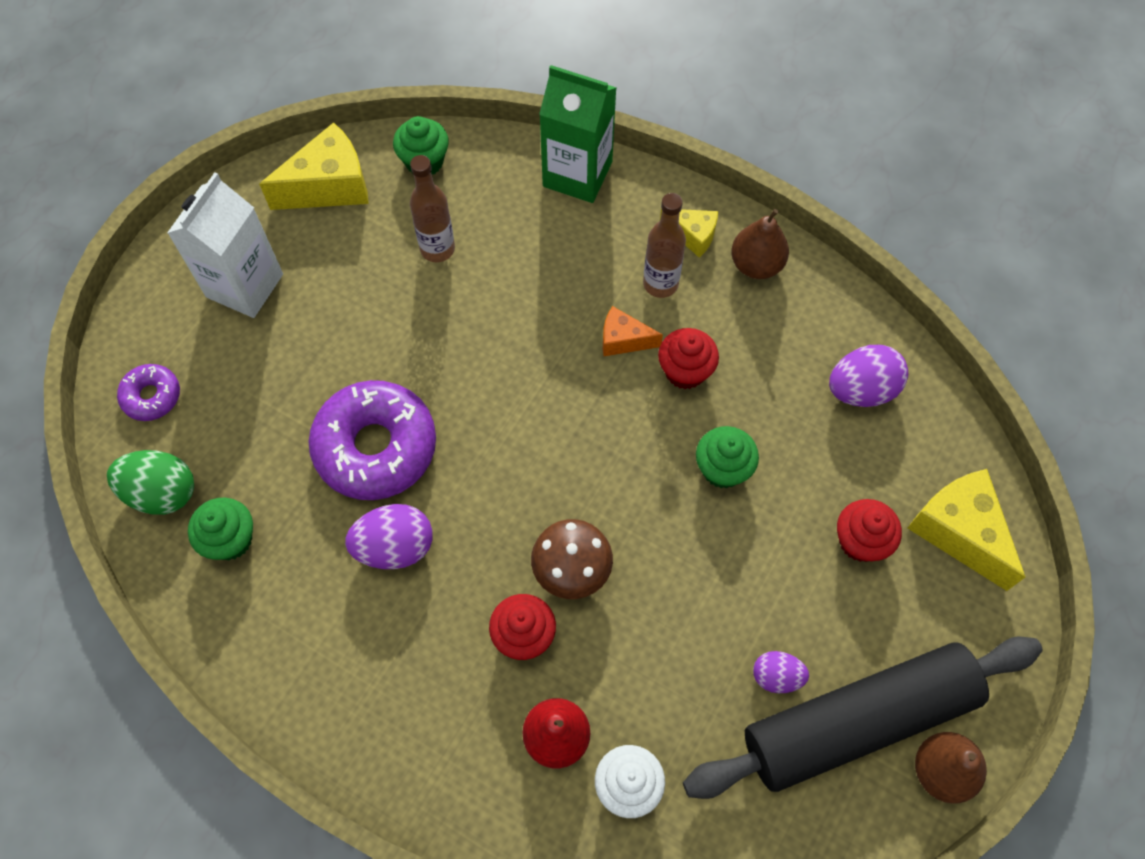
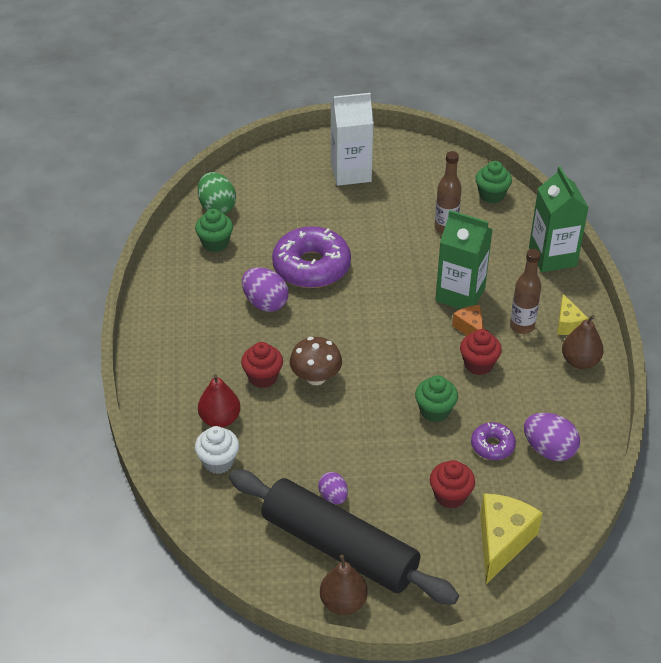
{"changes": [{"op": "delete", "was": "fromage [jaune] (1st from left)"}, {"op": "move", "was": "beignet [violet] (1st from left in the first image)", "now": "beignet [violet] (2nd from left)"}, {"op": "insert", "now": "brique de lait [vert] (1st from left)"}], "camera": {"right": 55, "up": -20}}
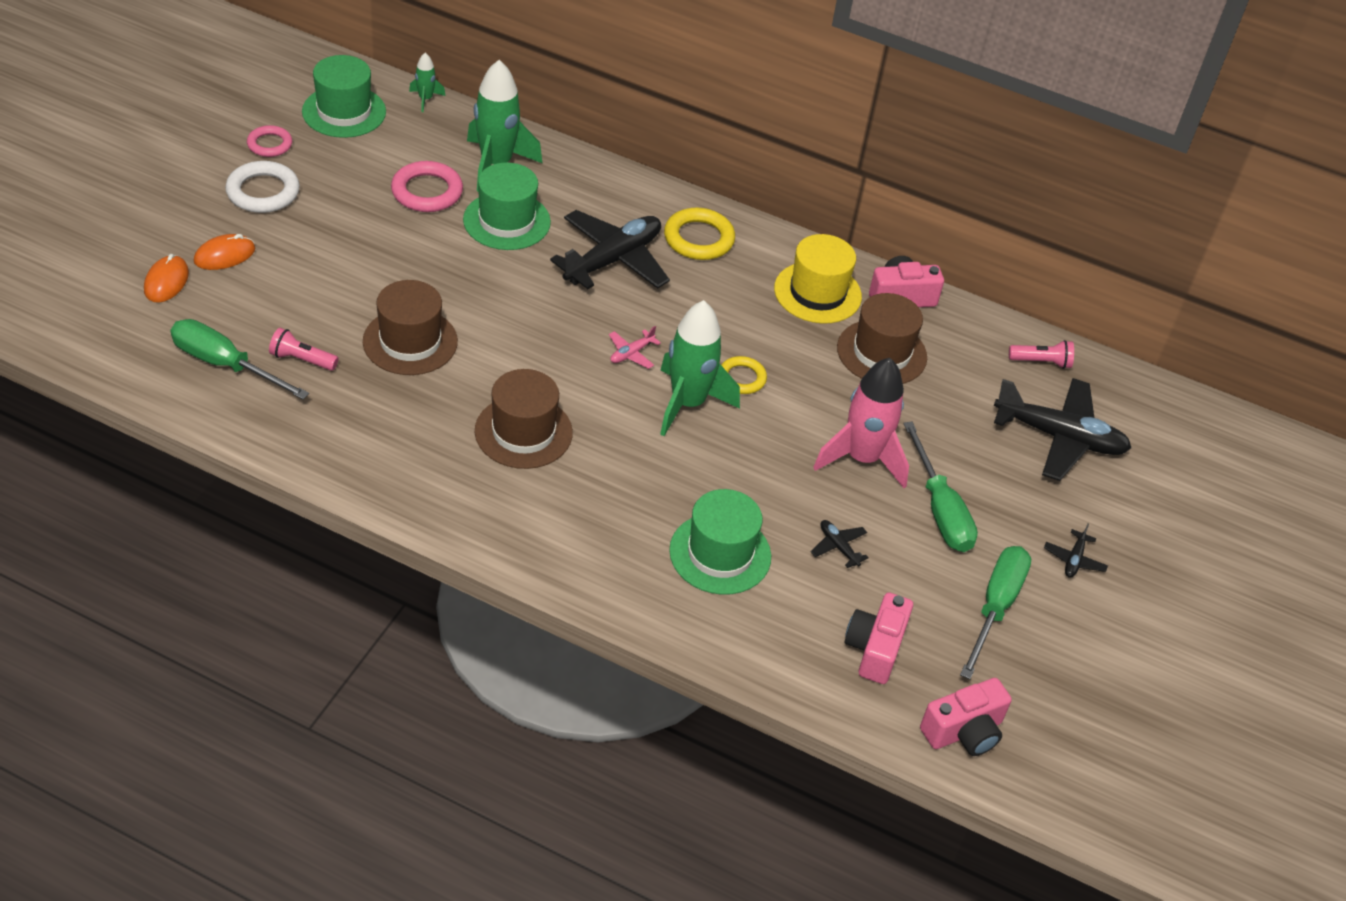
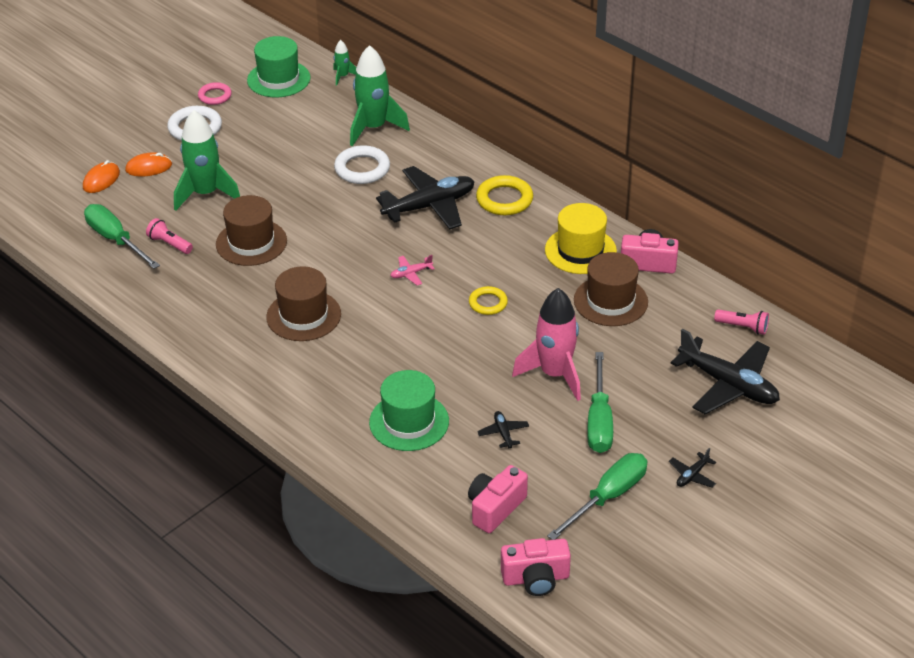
{"changes": [{"op": "delete", "was": "anneau [rose] (2nd from left)"}, {"op": "replace", "was": "chapeau [vert] (2nd from left)", "now": "anneau [blanc] (2nd from left)"}, {"op": "move", "was": "fusée [vert] (3rd from left in the first image)", "now": "fusée [vert] (1st from left)"}], "camera": {"right": 25, "up": -5}}
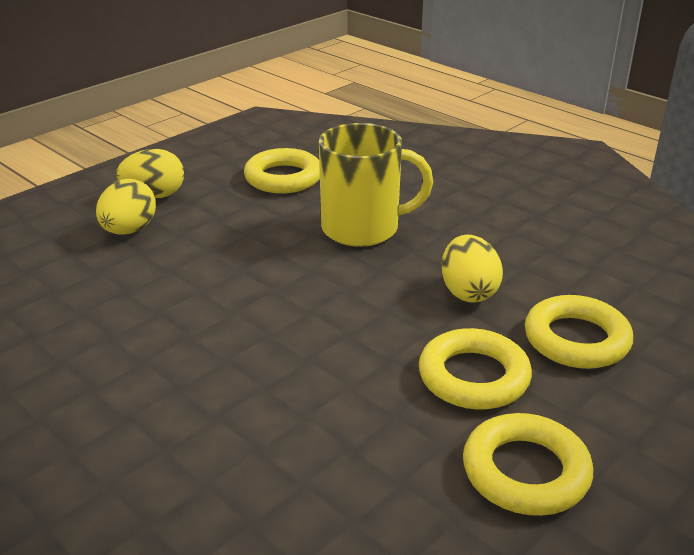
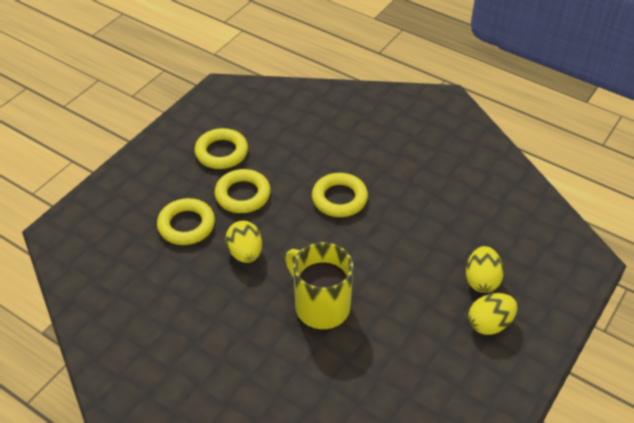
{"changes": [{"op": "rotate", "was": "tasse [jaune]", "clockwise": 60}, {"op": "move", "was": "anneau [jaune] (1st from left in the first image)", "now": "anneau [jaune] (4th from left)"}], "camera": {"right": 170, "up": 15}}
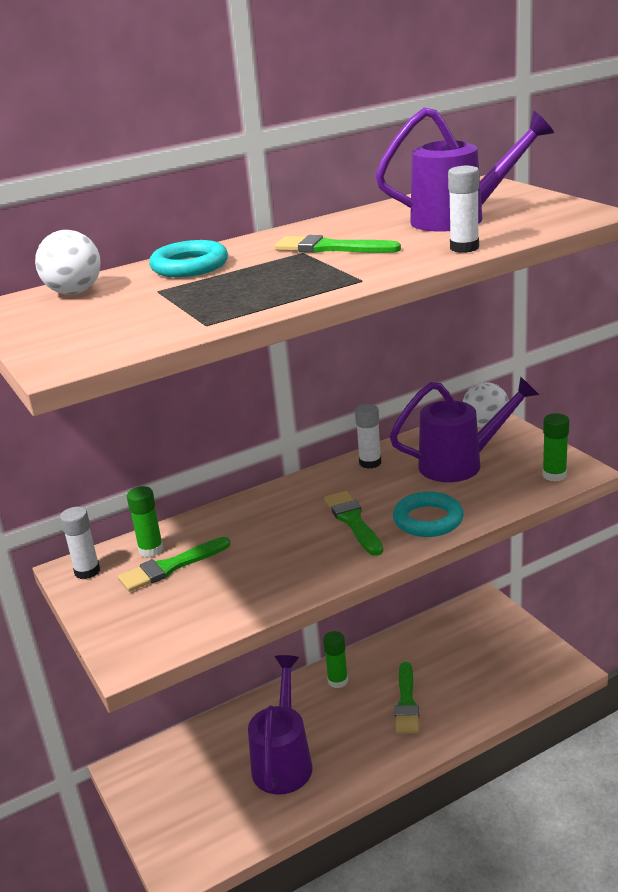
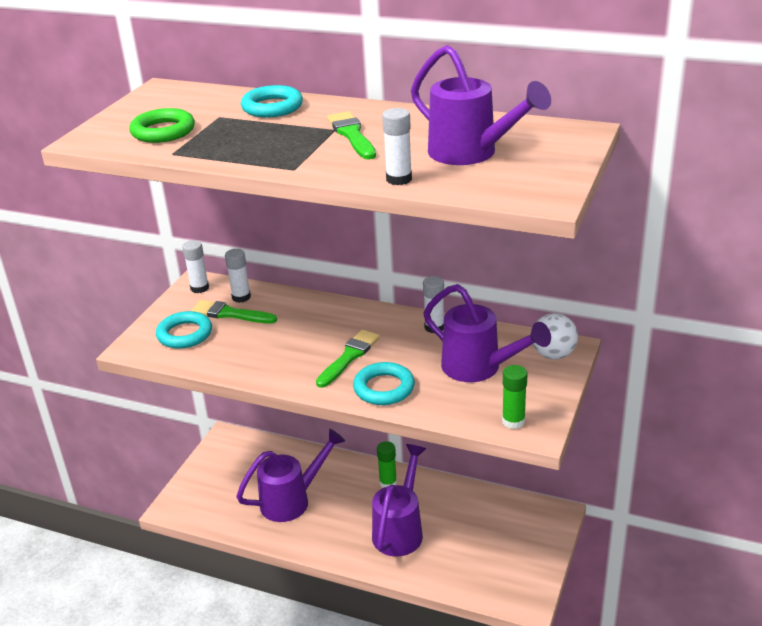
{"changes": [{"op": "delete", "was": "balle [blanc] (1st from left)"}, {"op": "recolor", "was": "bâton de colle [vert] (1st from left)", "now": "bâton de colle [blanc] (2nd from left)"}, {"op": "replace", "was": "pinceau [vert] (4th from left)", "now": "arrosoir [violet] (2nd from left)"}, {"op": "insert", "now": "anneau [vert]"}, {"op": "insert", "now": "anneau [turquoise] (1st from left)"}], "camera": {"right": 50, "up": 5}}
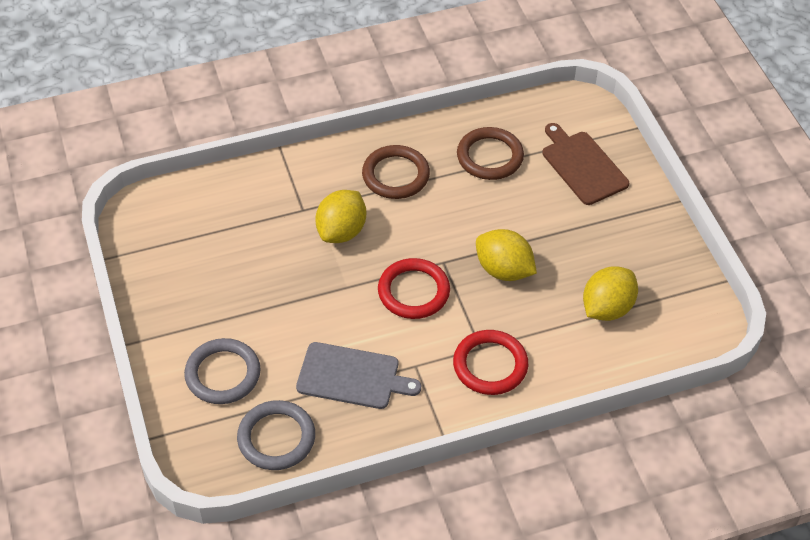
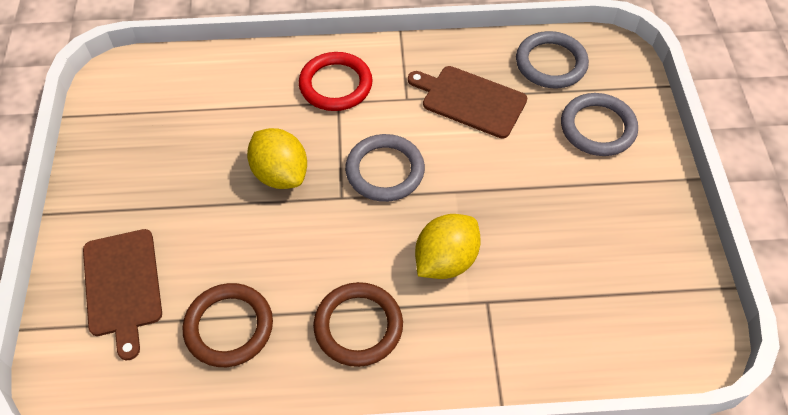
{"changes": [{"op": "recolor", "was": "anneau [rouge] (1st from left)", "now": "anneau [gris] (1st from left)"}, {"op": "delete", "was": "citron [jaune] (3rd from left)"}, {"op": "recolor", "was": "planche à découper [gris]", "now": "planche à découper [marron] (2nd from left)"}], "camera": {"right": -165, "up": 5}}
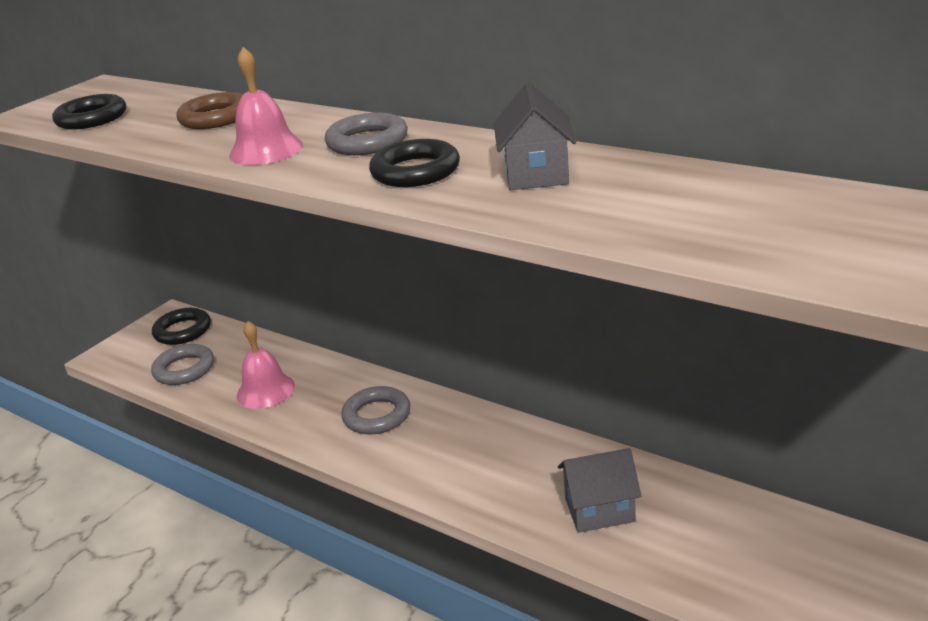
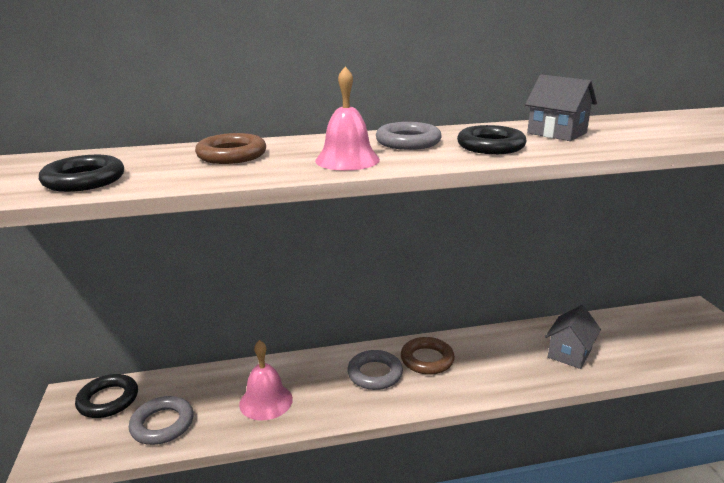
{"changes": [{"op": "insert", "now": "anneau [marron] (2nd from left)"}], "camera": {"right": -50, "up": -5}}
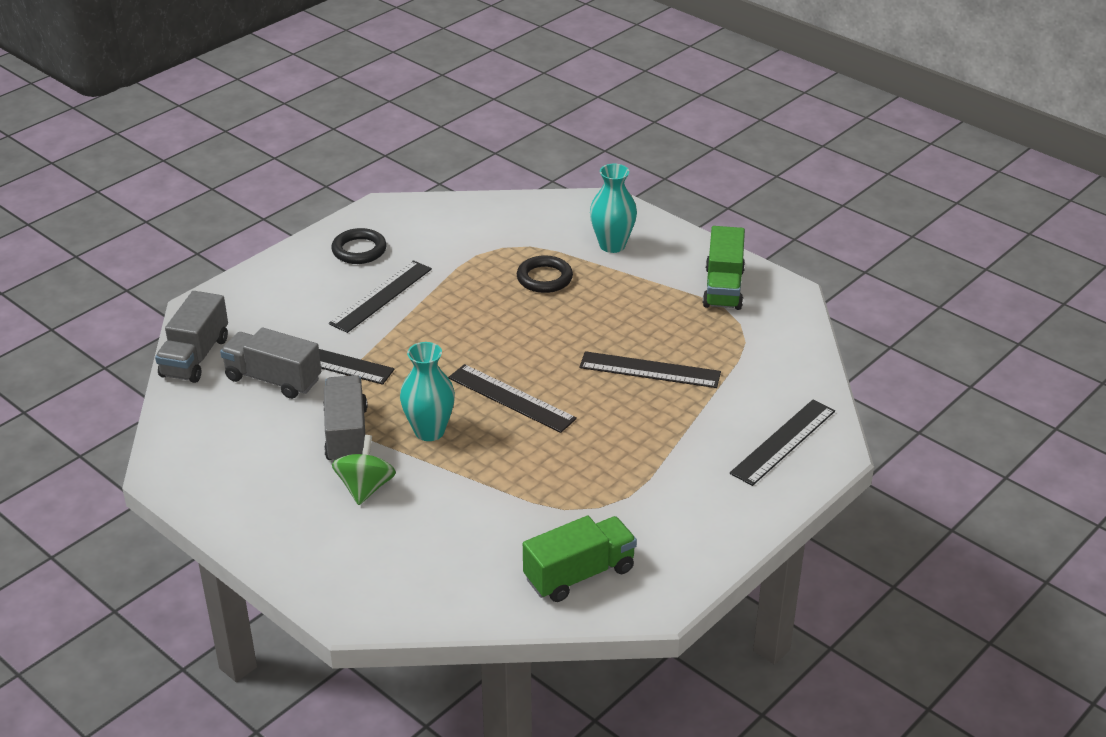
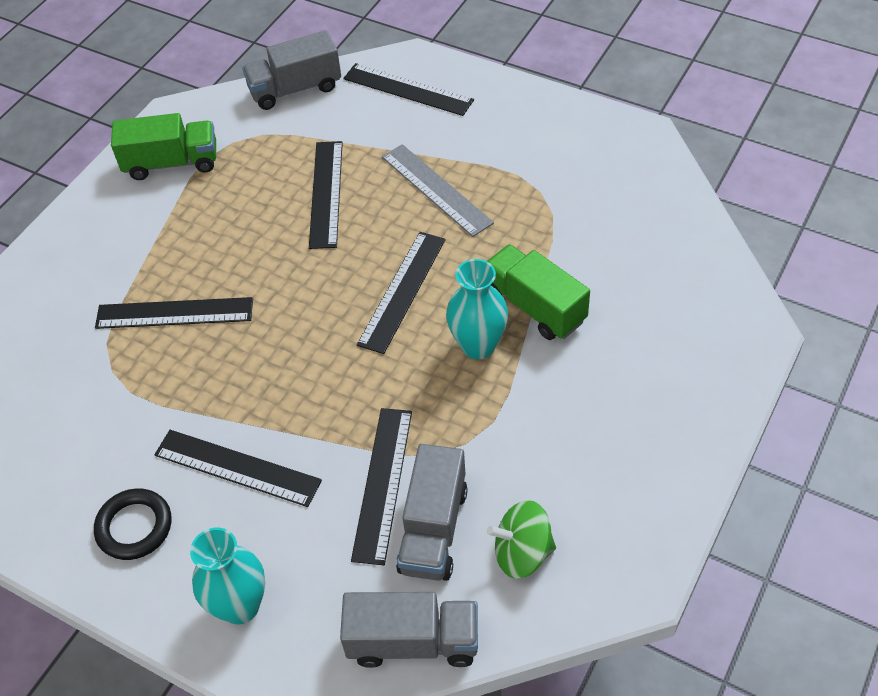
{"changes": [{"op": "move", "was": "vase [turquoise] (2nd from left in the first image)", "now": "vase [turquoise] (1st from left)"}, {"op": "replace", "was": "anneau [noir] (2nd from left)", "now": "règle [noir] (1st from left)"}, {"op": "move", "was": "camion [gris] (3rd from left in the first image)", "now": "camion [gris] (1st from left)"}, {"op": "move", "was": "toupie [vert]"}, {"op": "move", "was": "camion [vert] (1st from left in the first image)", "now": "camion [vert] (2nd from left)"}, {"op": "insert", "now": "règle [gris]"}], "camera": {"right": -100, "up": 15}}
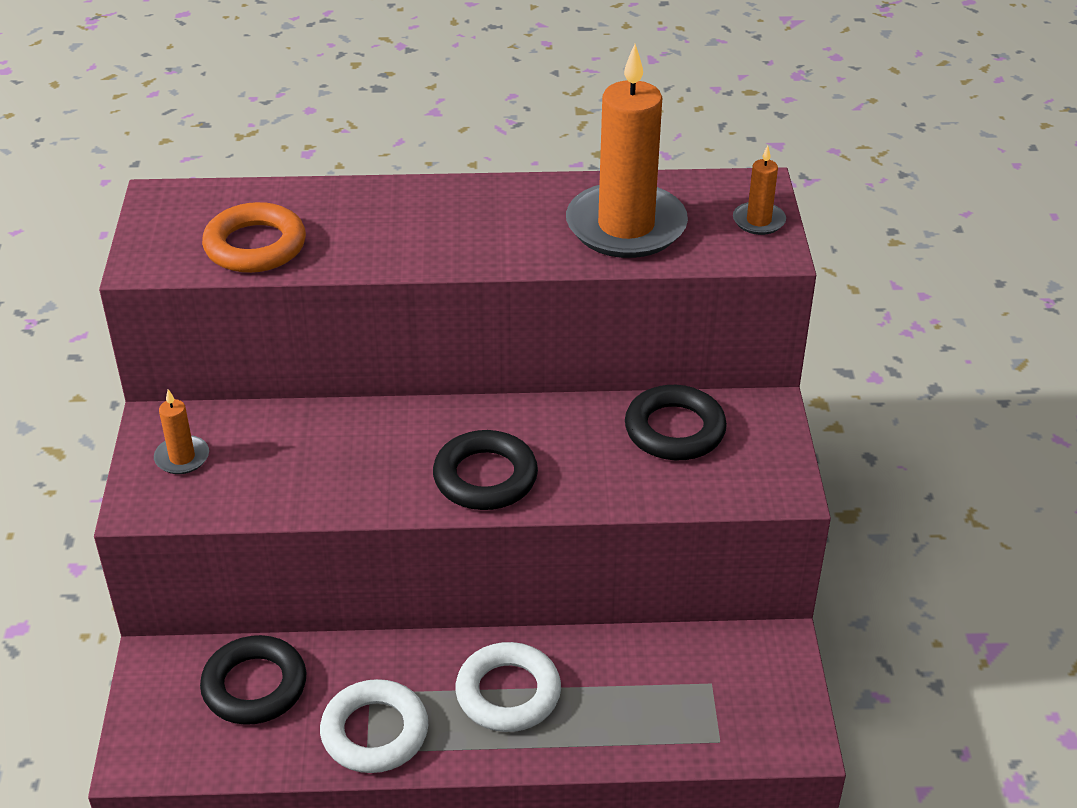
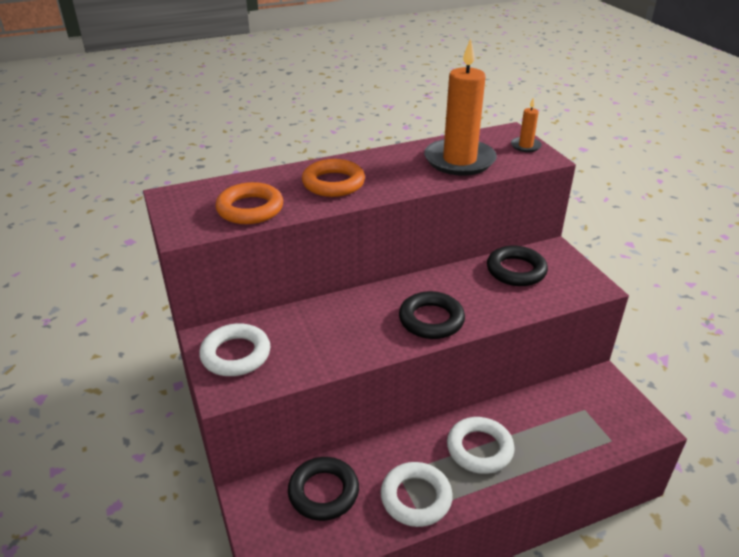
{"changes": [{"op": "replace", "was": "bougie [orange] (1st from left)", "now": "anneau [blanc] (1st from left)"}, {"op": "insert", "now": "anneau [orange] (2nd from left)"}], "camera": {"right": -20, "up": -5}}
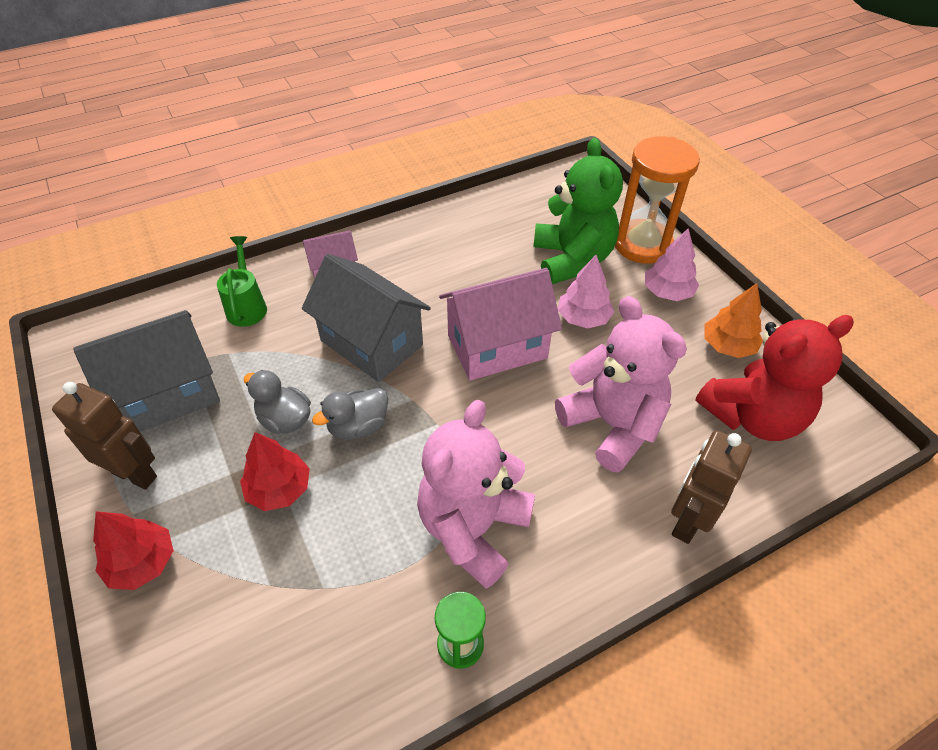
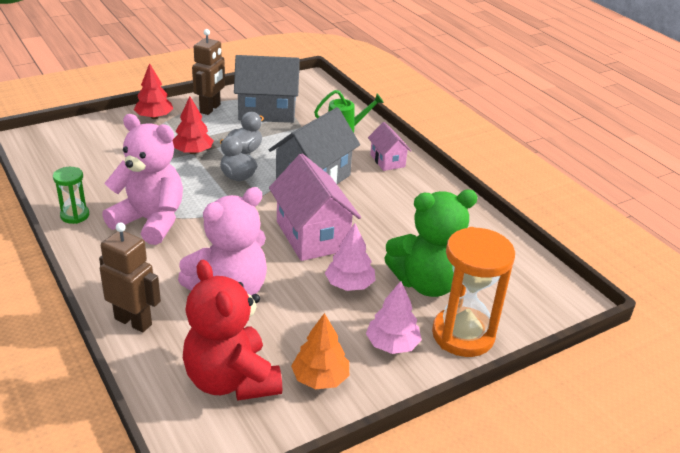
{"changes": [{"op": "rotate", "was": "maison [gris] (1st from left)", "clockwise": -60}], "camera": {"right": 85, "up": -15}}
